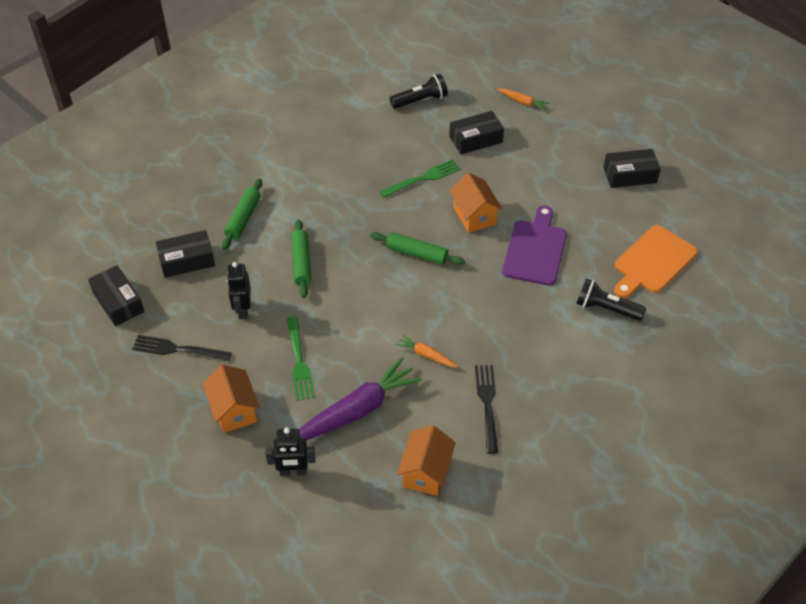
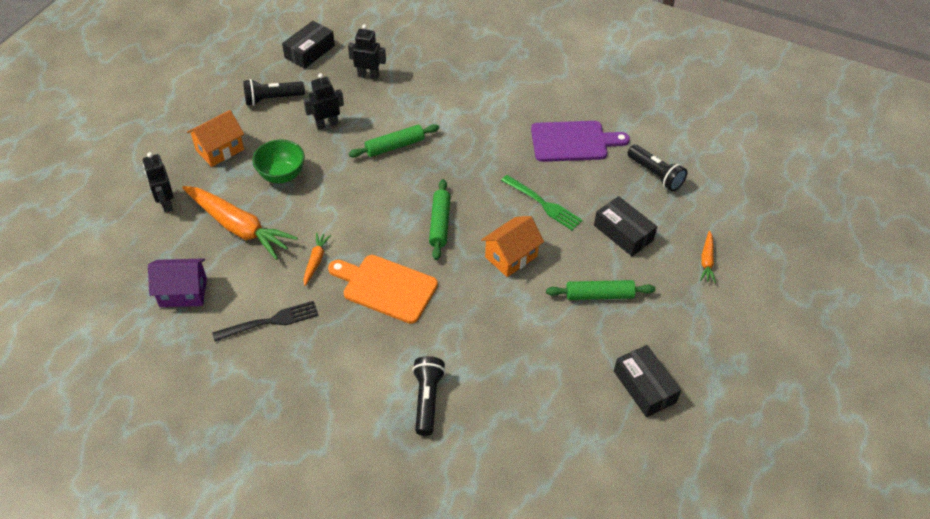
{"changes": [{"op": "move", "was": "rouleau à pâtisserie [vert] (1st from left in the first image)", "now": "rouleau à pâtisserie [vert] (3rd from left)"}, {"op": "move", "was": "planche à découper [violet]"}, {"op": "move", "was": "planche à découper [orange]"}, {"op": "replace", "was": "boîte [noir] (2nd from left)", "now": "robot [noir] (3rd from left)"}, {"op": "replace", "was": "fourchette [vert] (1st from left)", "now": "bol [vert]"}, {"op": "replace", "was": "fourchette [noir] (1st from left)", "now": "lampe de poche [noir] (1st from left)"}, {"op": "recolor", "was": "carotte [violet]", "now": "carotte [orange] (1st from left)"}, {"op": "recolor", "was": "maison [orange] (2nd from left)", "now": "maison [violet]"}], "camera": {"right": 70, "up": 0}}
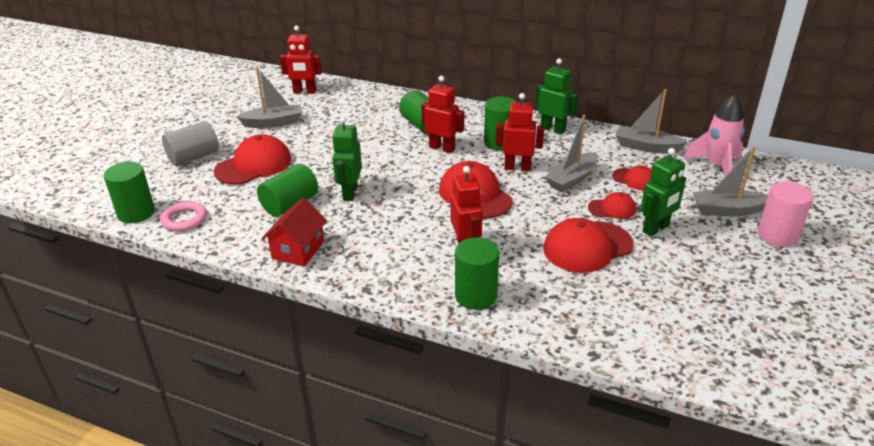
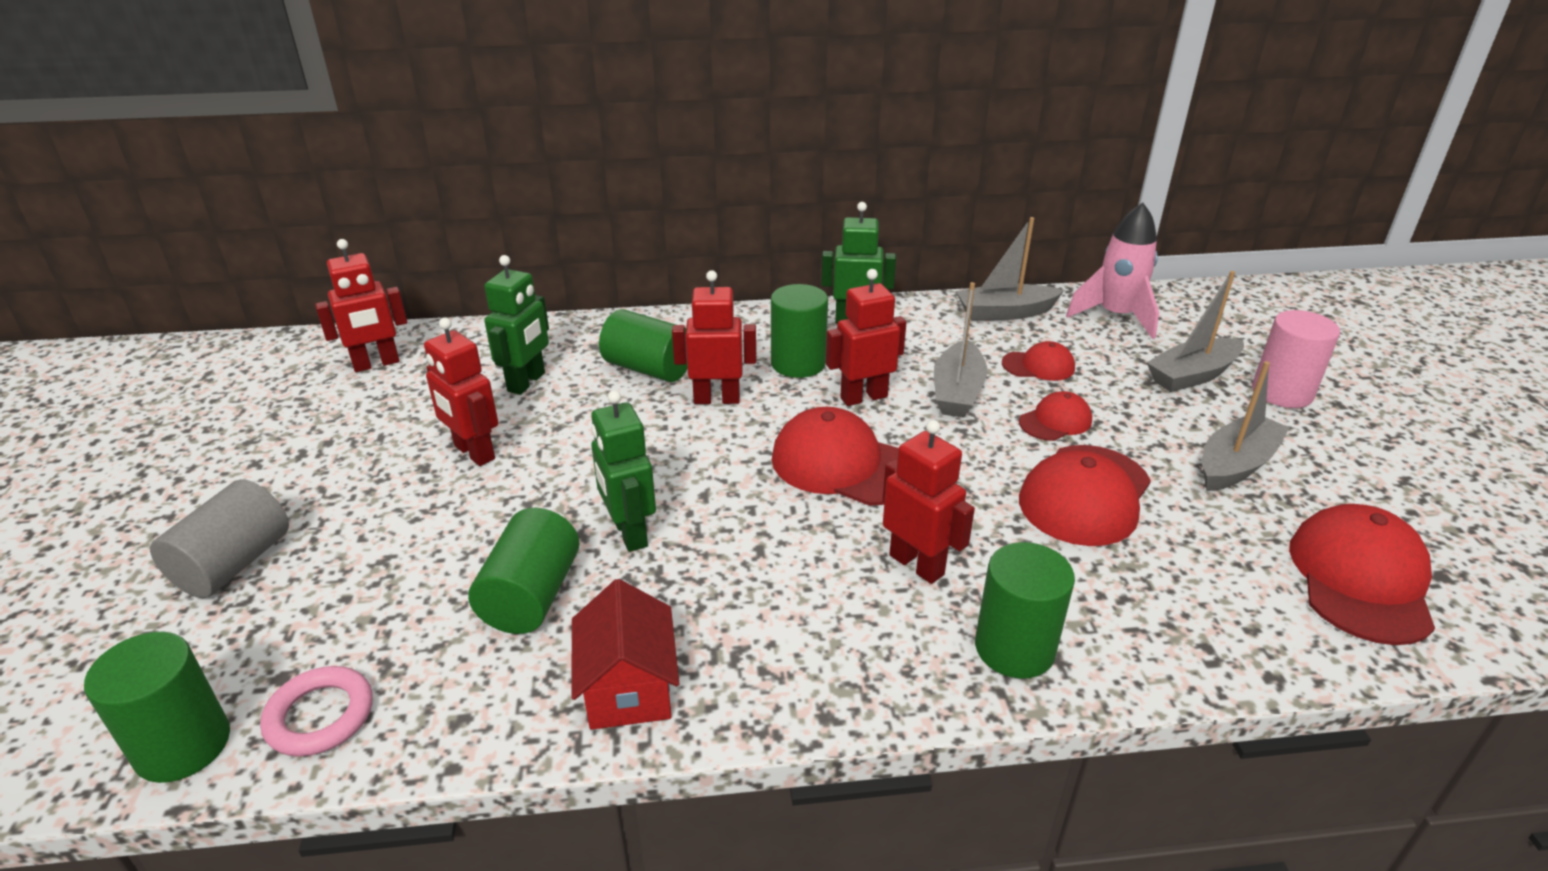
{"changes": [{"op": "move", "was": "bateau [gris] (1st from left in the first image)", "now": "bateau [gris] (4th from left)"}, {"op": "move", "was": "casquette [rouge] (1st from left in the first image)", "now": "casquette [rouge] (5th from left)"}, {"op": "move", "was": "robot [vert] (3rd from left in the first image)", "now": "robot [vert] (1st from left)"}, {"op": "insert", "now": "robot [rouge] (2nd from left)"}], "camera": {"right": -30, "up": 0}}
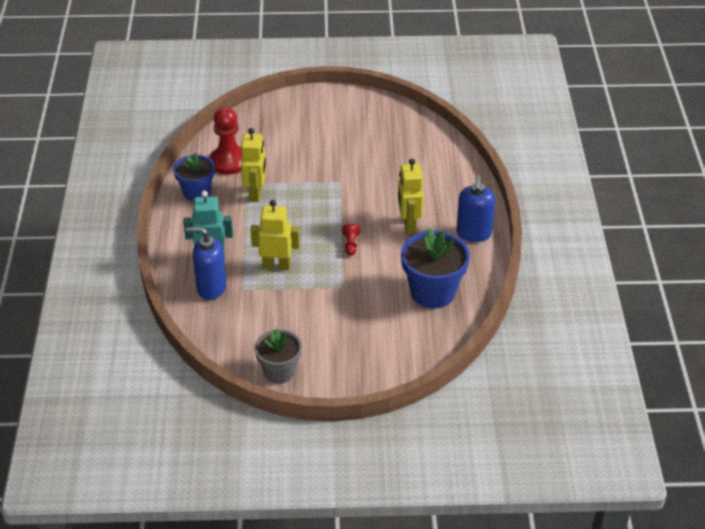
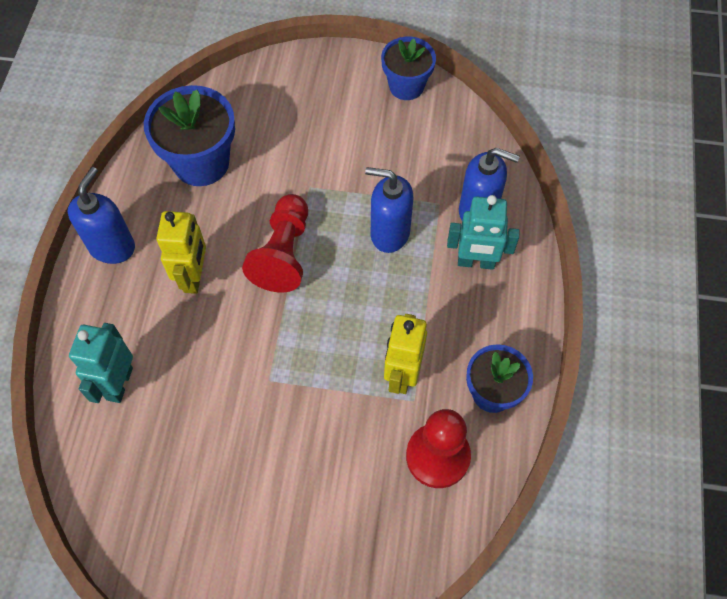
{"changes": [{"op": "replace", "was": "robot [jaune] (2nd from left)", "now": "distributeur de savon [bleu] (2nd from left)"}, {"op": "resize", "was": "pion [rouge] (2nd from left in the first image)", "ratio": 2.22}, {"op": "recolor", "was": "pot de fleurs [gris]", "now": "pot de fleurs [bleu] (2nd from left)"}, {"op": "insert", "now": "robot [turquoise] (1st from left)"}], "camera": {"right": -170, "up": 20}}
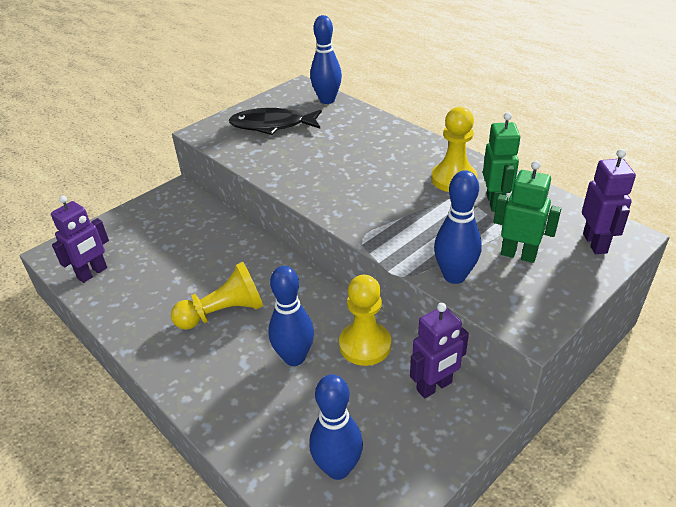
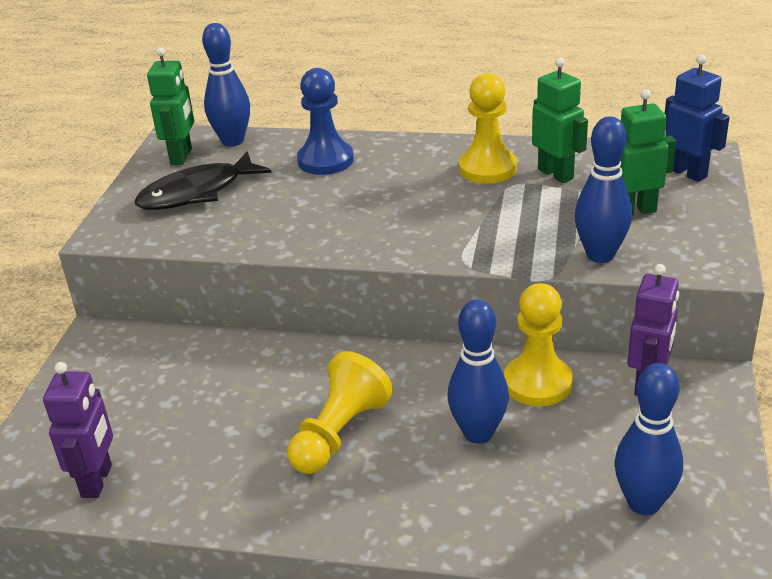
{"changes": [{"op": "recolor", "was": "robot [violet] (3rd from left)", "now": "robot [bleu]"}, {"op": "insert", "now": "robot [vert] (1st from left)"}, {"op": "insert", "now": "pion [bleu]"}], "camera": {"right": -35, "up": -5}}
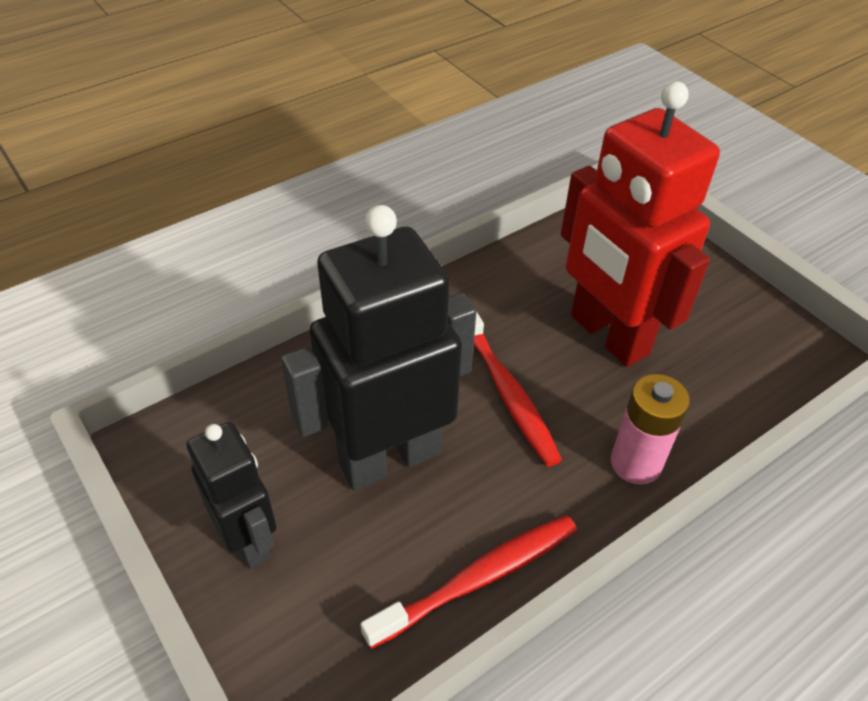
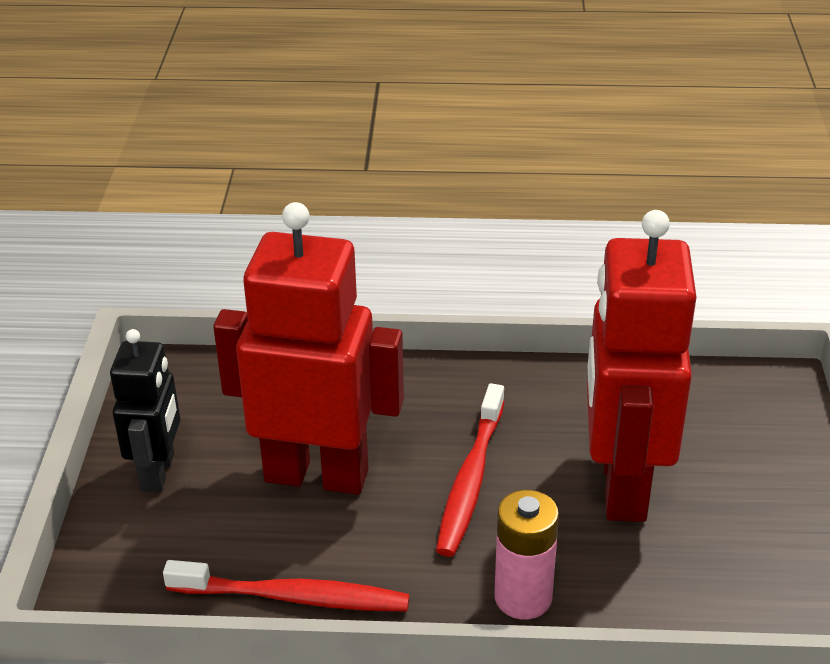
{"changes": [{"op": "recolor", "was": "robot [noir] (2nd from left)", "now": "robot [rouge] (1st from left)"}], "camera": {"right": 40, "up": -10}}
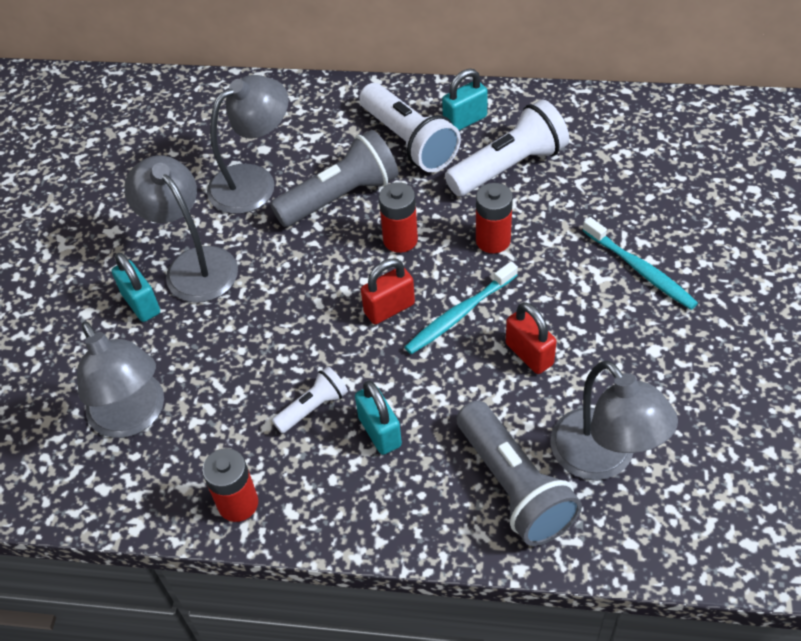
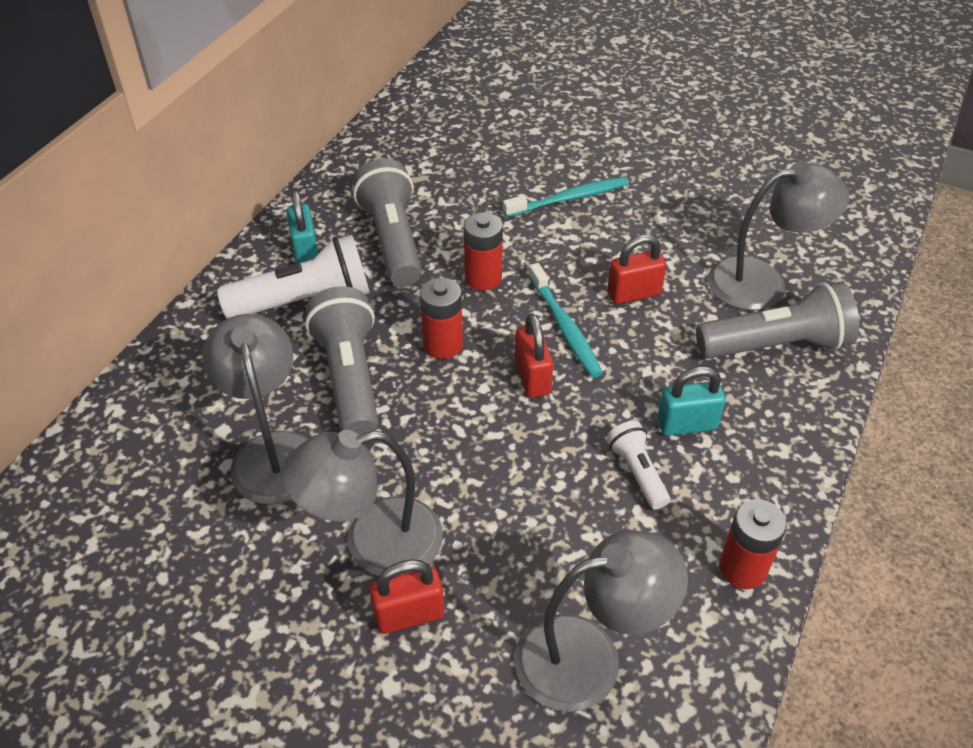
{"changes": [{"op": "recolor", "was": "lampe de poche [blanc] (3rd from left)", "now": "lampe de poche [gris] (2nd from left)"}, {"op": "recolor", "was": "cadenas [turquoise] (1st from left)", "now": "cadenas [rouge] (1st from left)"}], "camera": {"right": -75, "up": -5}}
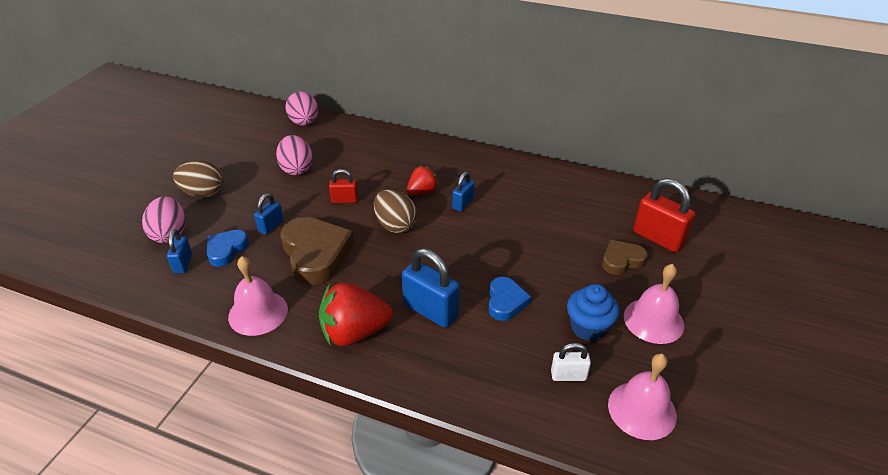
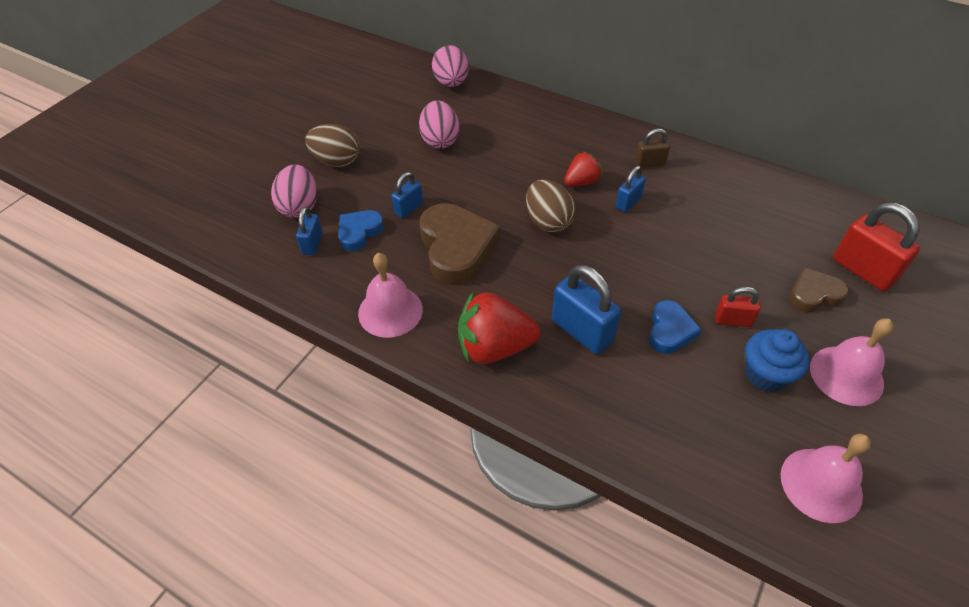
{"changes": [{"op": "move", "was": "cadenas [rouge] (1st from left)"}, {"op": "delete", "was": "cadenas [blanc]"}, {"op": "insert", "now": "cadenas [marron]"}], "camera": {"right": 10, "up": 10}}
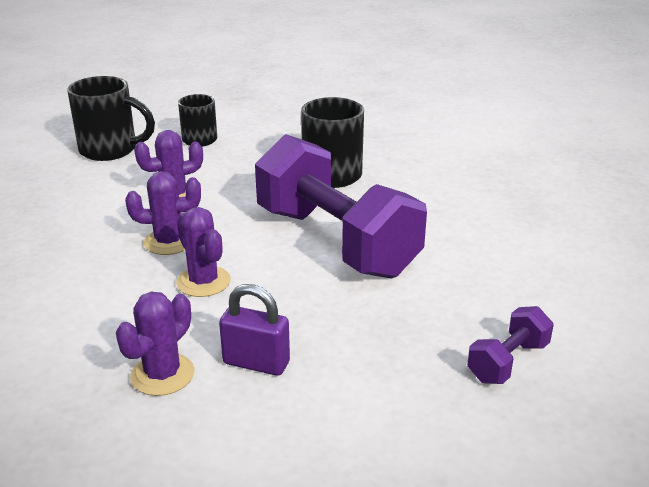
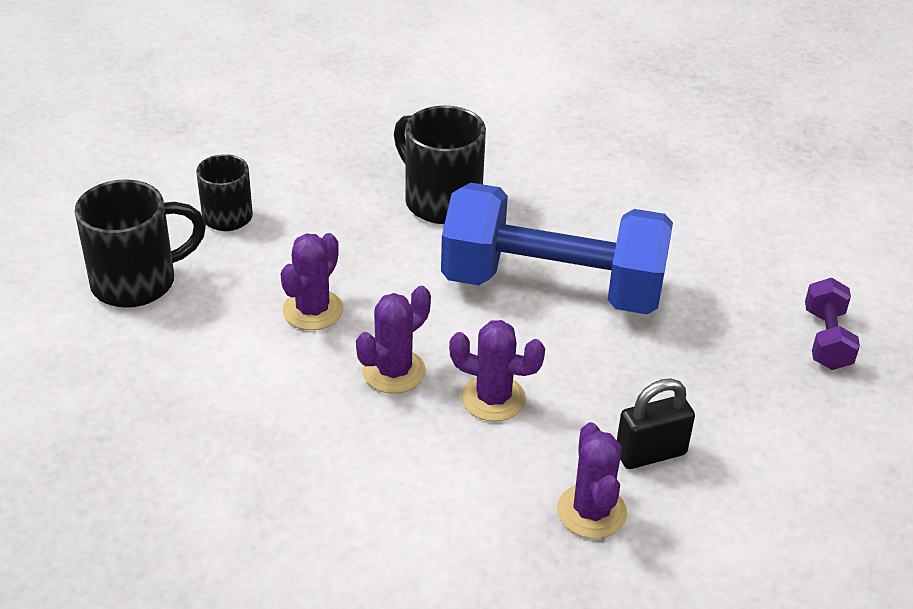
{"changes": [{"op": "recolor", "was": "haltère [violet] (1st from left)", "now": "haltère [bleu]"}, {"op": "recolor", "was": "cadenas [violet]", "now": "cadenas [noir]"}], "camera": {"right": -40, "up": 10}}
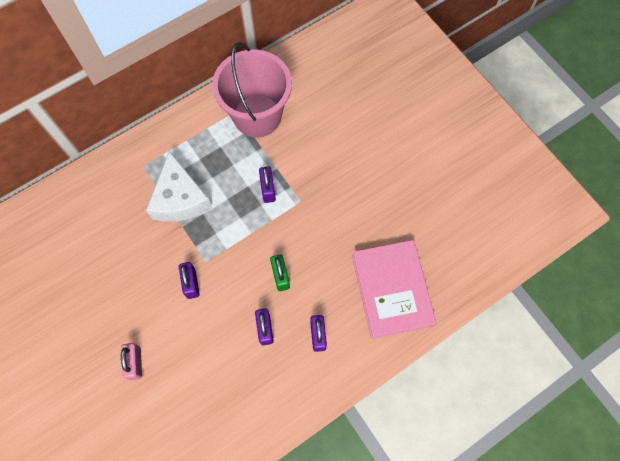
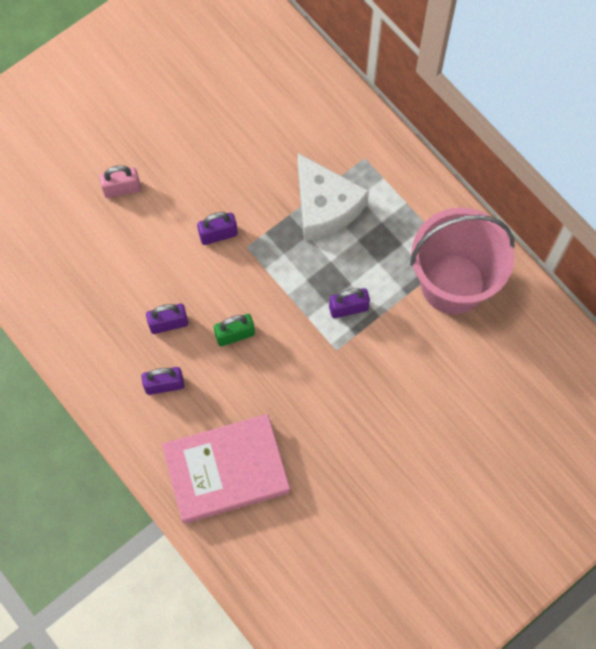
{"changes": [{"op": "rotate", "was": "fromage [blanc]", "clockwise": -105}], "camera": {"right": 85, "up": 0}}
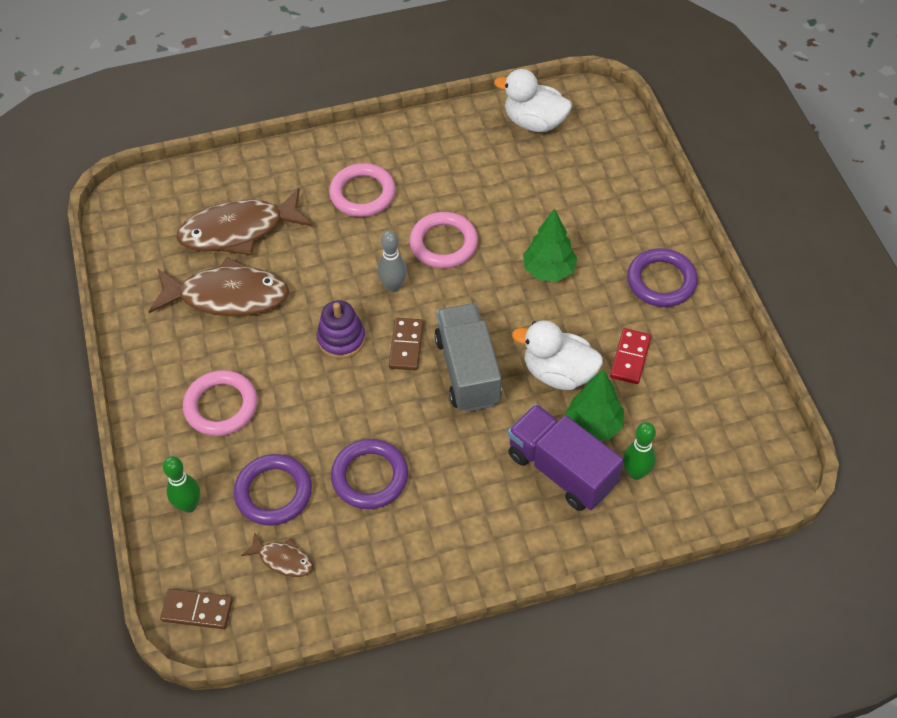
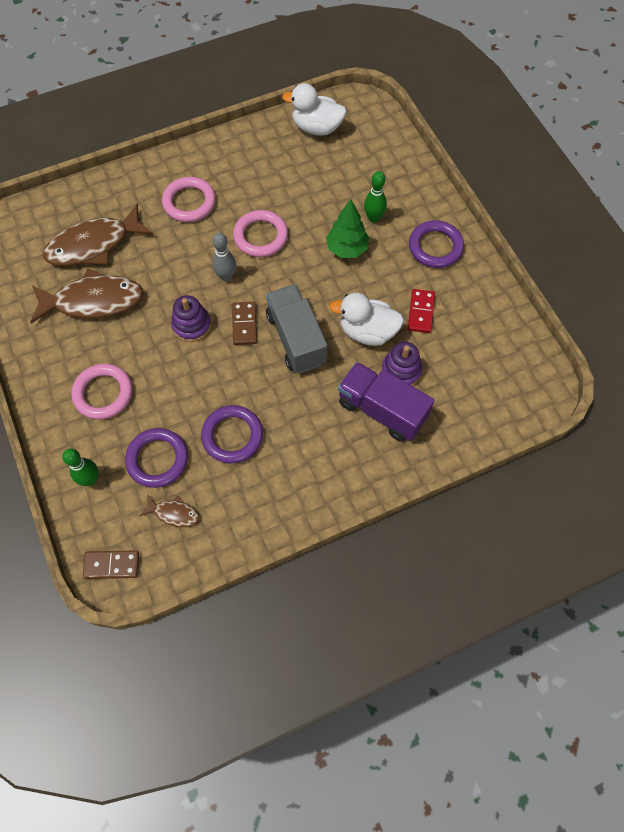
{"changes": [{"op": "replace", "was": "arbre [vert] (2nd from left)", "now": "jouet à empiler [violet] (2nd from left)"}, {"op": "move", "was": "quille [vert] (2nd from left)"}], "camera": {"right": -10, "up": 10}}
